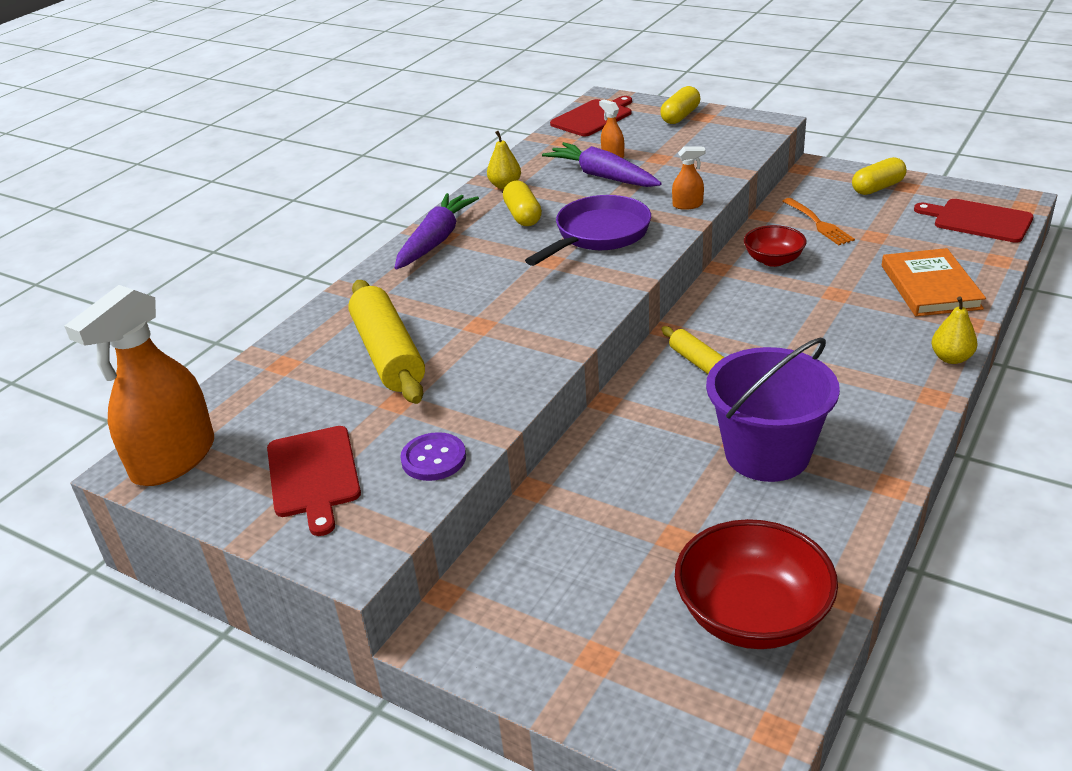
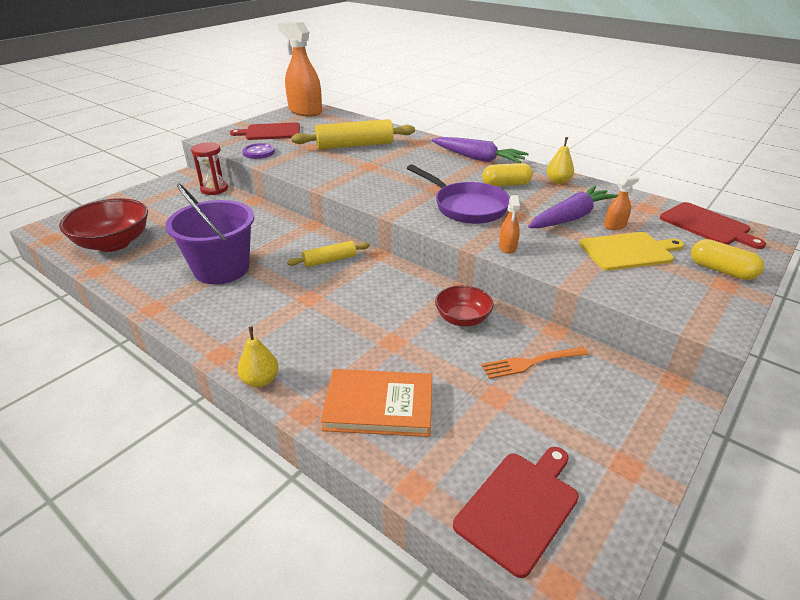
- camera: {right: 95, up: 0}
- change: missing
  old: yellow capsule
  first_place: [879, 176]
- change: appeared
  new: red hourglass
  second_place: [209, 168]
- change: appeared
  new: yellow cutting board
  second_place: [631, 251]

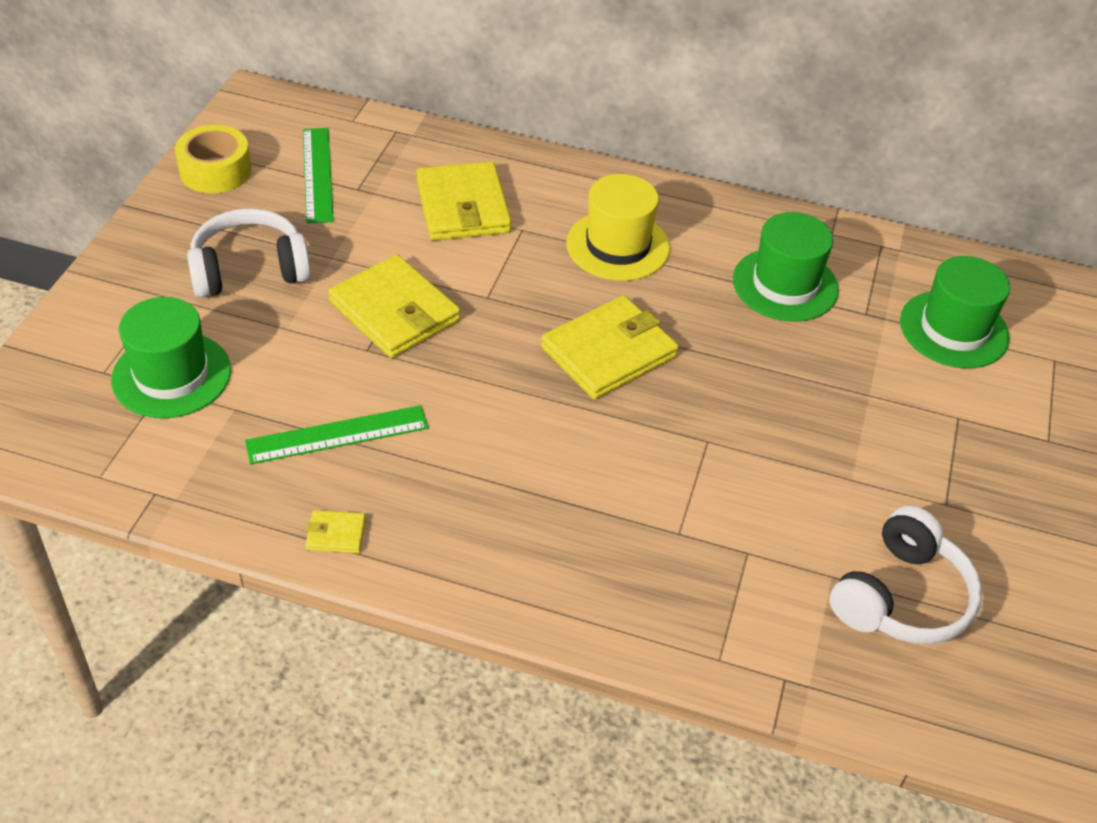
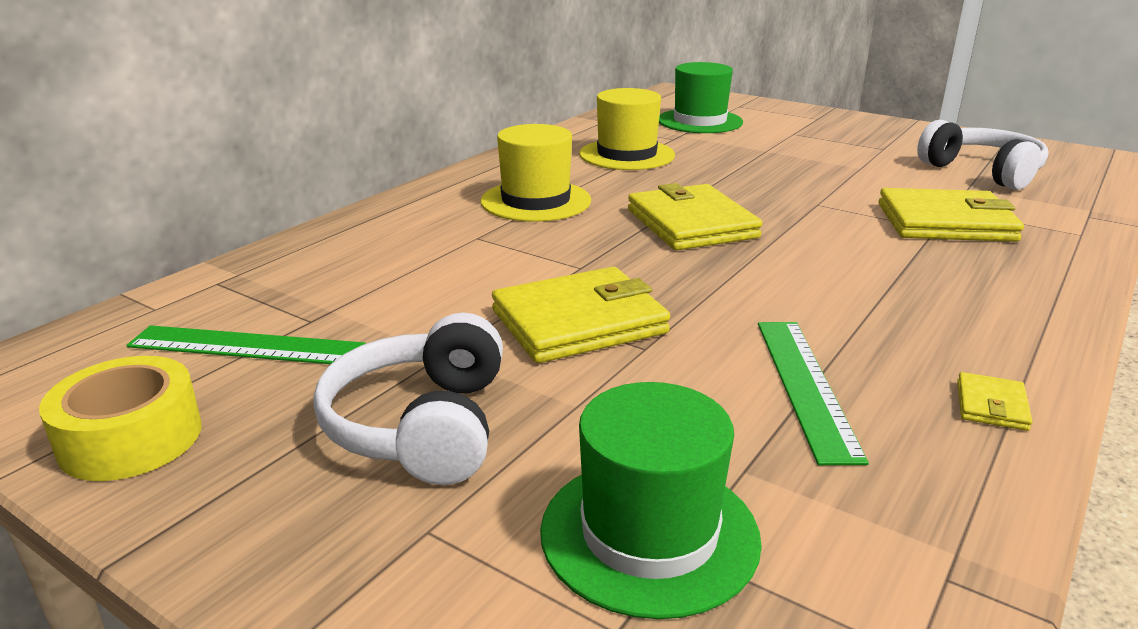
- camera: {right: -70, up: -20}
- change: relocated
  old: yellow wallet
  first_place: [464, 201]
  second_place: [951, 215]
- change: colour
  old: green hat
  new: yellow hat
  first_place: [786, 267]
  second_place: [627, 129]

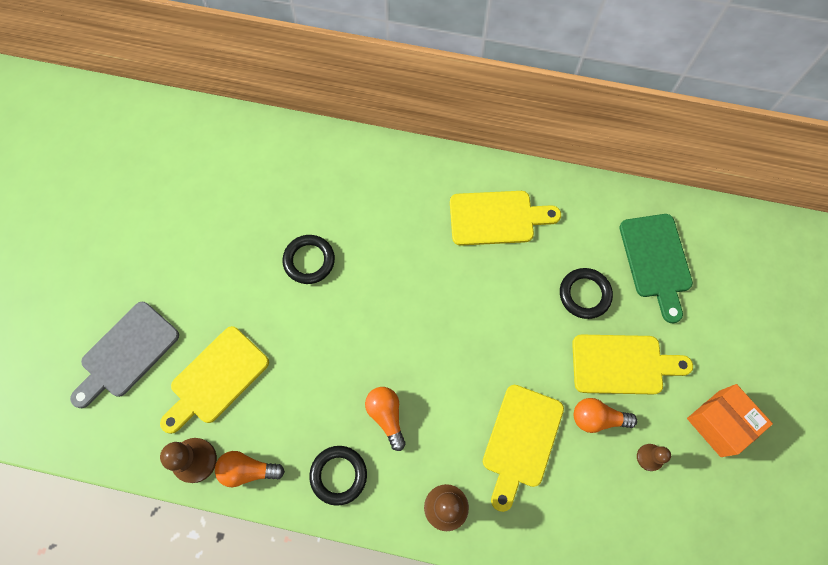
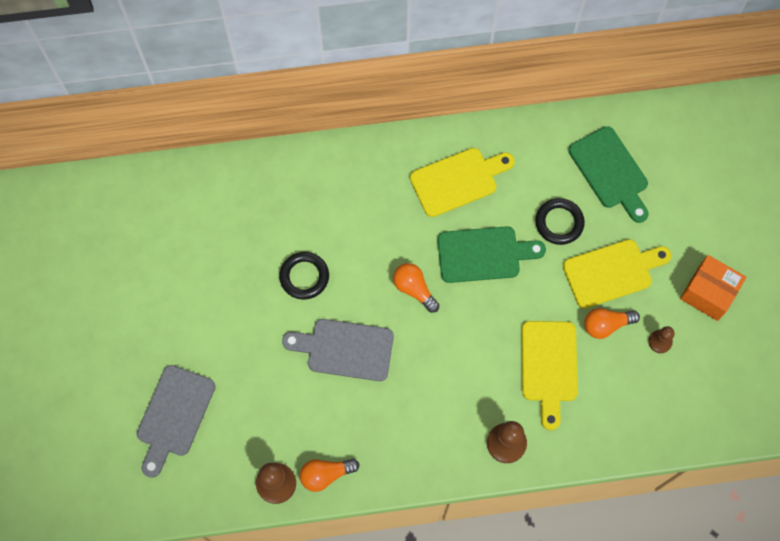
- camera: {right: -20, up: 0}
- change: missing
  old: yellow cutting board
  first_place: [214, 380]
- change: missing
  old: black ring
  first_place: [338, 476]
- change: relocated
  old: orange light bulb
  first_place: [385, 419]
  second_place: [416, 288]
- change: appeared
  new: grey cutting board
  second_place: [338, 350]
- change: appeared
  new: green cutting board
  second_place: [491, 254]

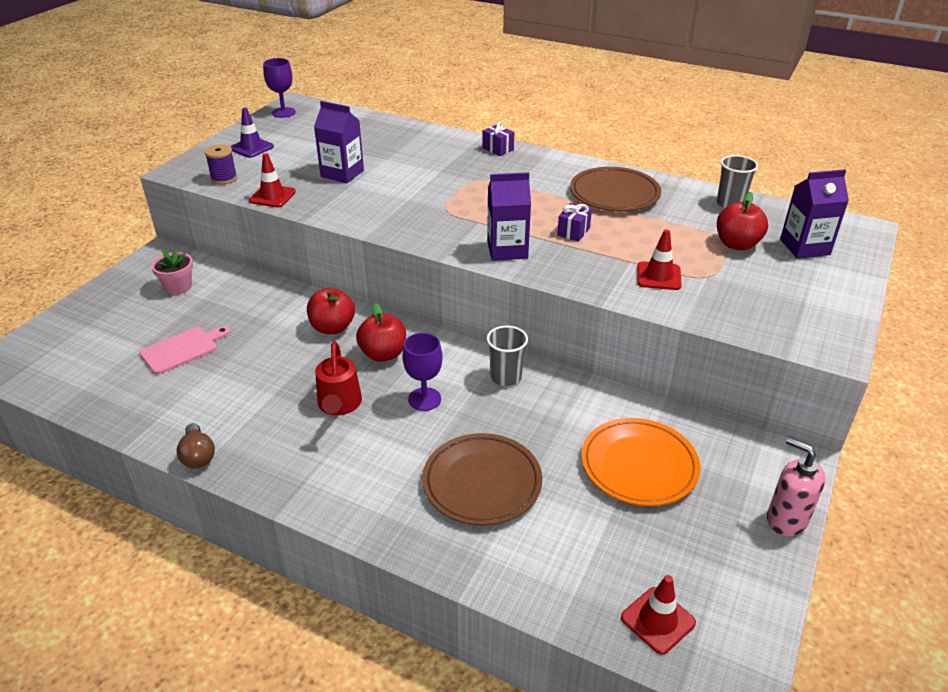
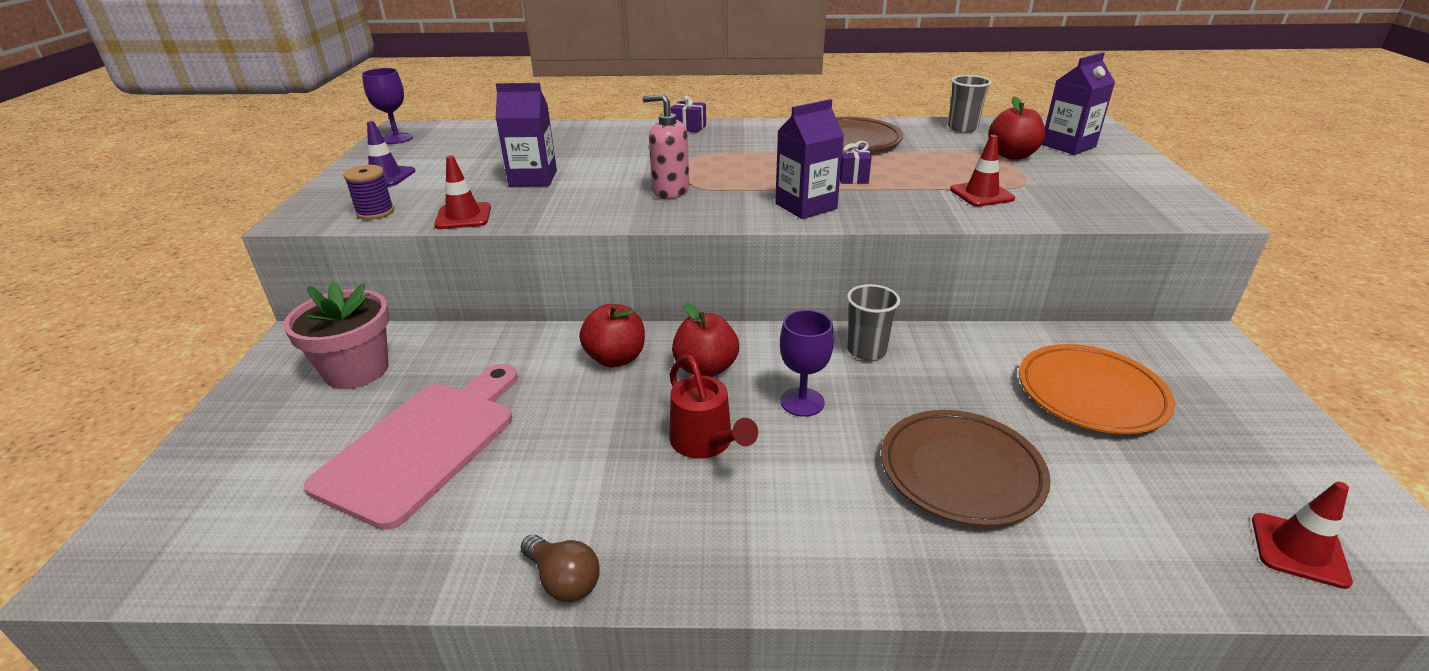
- camera: {right: -25, up: -5}
- change: size
  old: pink cutting board
  first_place: [185, 350]
  second_place: [411, 447]
  factor: 1.76
- change: size
  old: pink flower pot
  first_place: [172, 272]
  second_place: [336, 335]
  factor: 1.6
- change: relocated
  old: pink soap dispenser
  first_place: [796, 486]
  second_place: [666, 146]

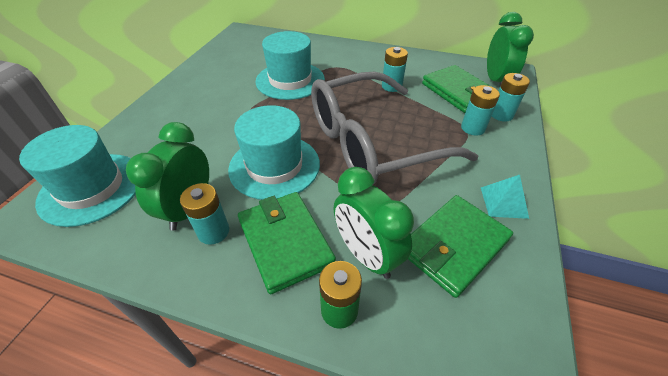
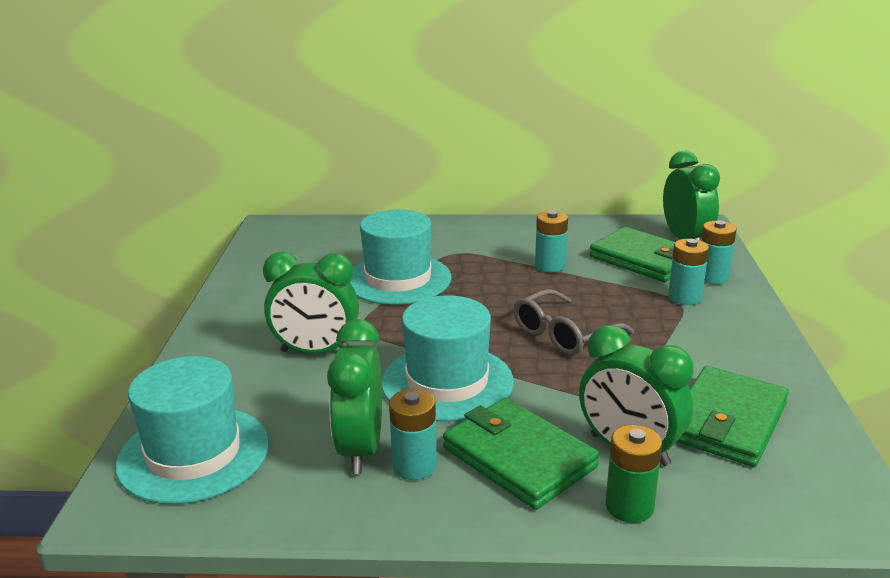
- camera: {right: -15, up: -20}
- change: size
  old: grey glasses
  first_place: [394, 127]
  second_place: [574, 322]
  factor: 0.48
- change: missing
  old: turquoise pyramid
  first_place: [505, 197]
- change: appeared
  new: green clock
  second_place: [311, 303]

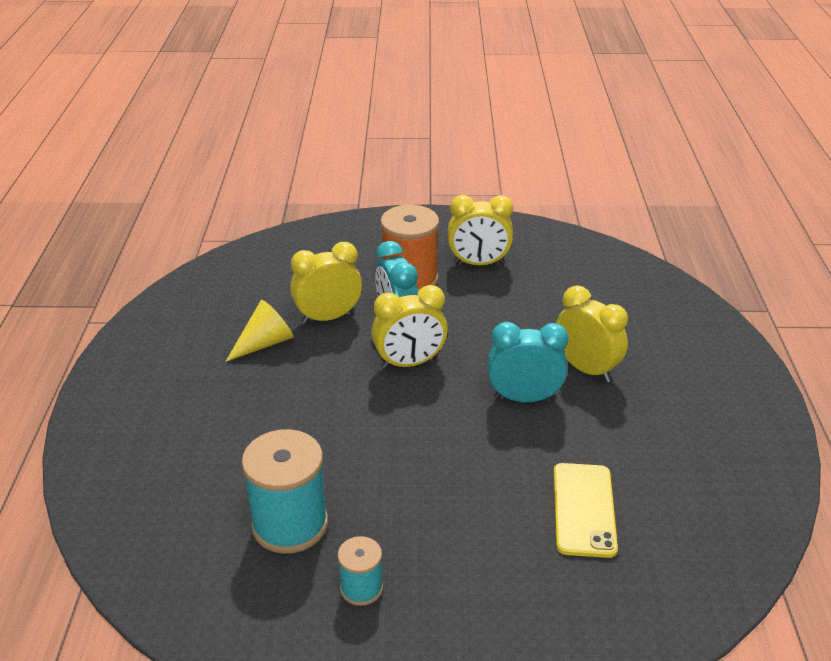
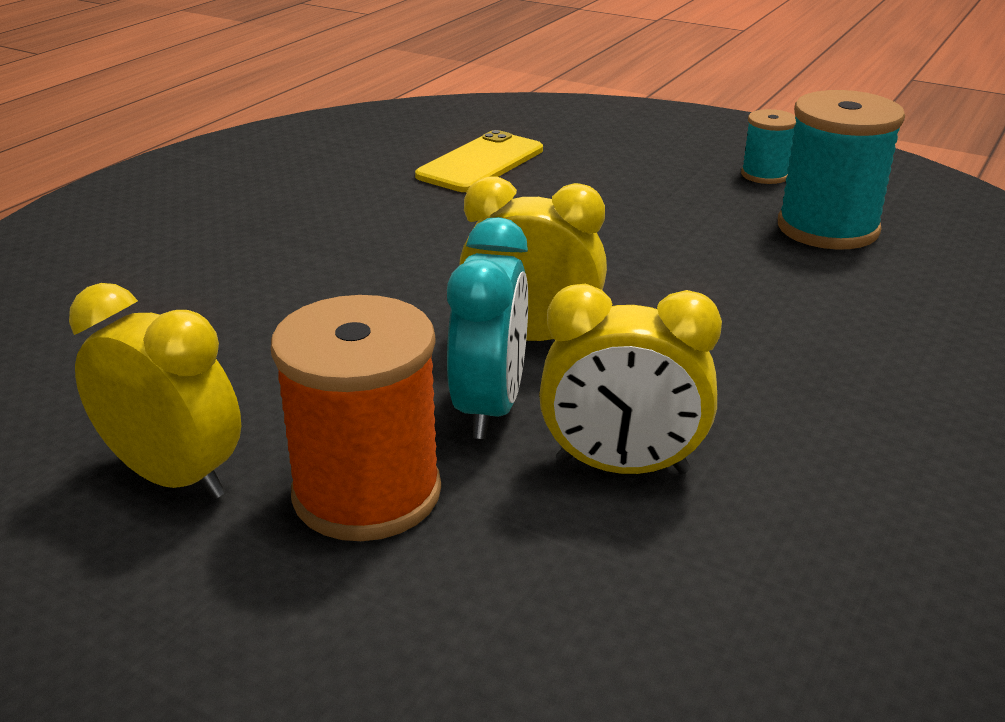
- camera: {right: -150, up: -5}
- change: missing
  old: yellow cone
  first_place: [259, 331]
- change: missing
  old: turquoise clock
  first_place: [528, 362]
- change: missing
  old: yellow clock
  first_place: [592, 333]

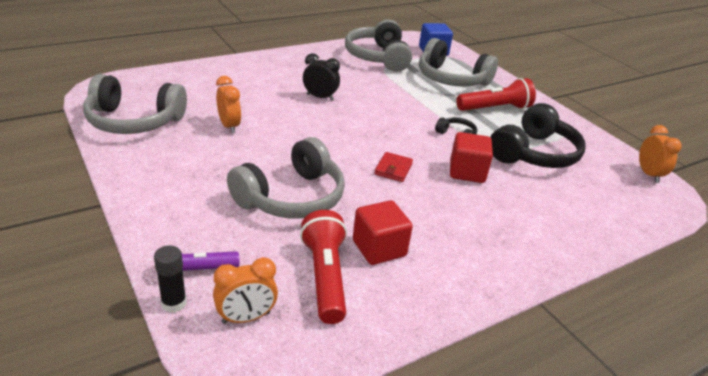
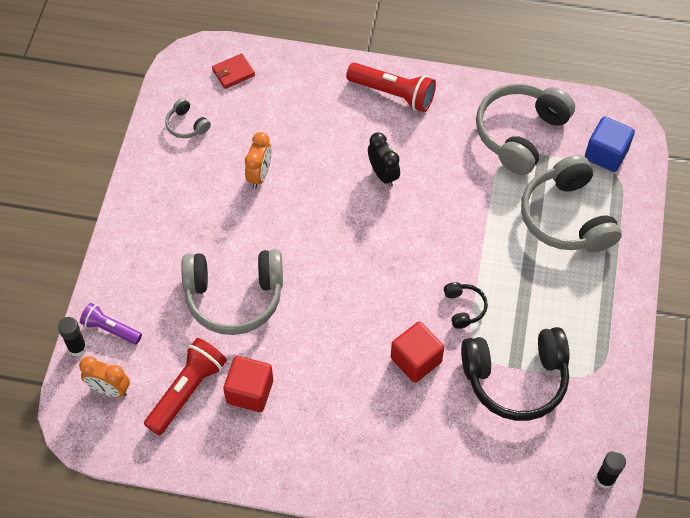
- camera: {right: 45, up: 25}
- change: size
  old: grey headphones
  first_place: [135, 104]
  second_place: [188, 118]
  factor: 0.45
- change: relocated
  old: red wallet
  first_place: [393, 167]
  second_place: [233, 71]
- change: relocated
  old: red flashlight
  first_place: [496, 94]
  second_place: [391, 87]
- change: exchanged
  old: orange clock
  new: black glue stick
  first_place: [660, 154]
  second_place: [611, 470]

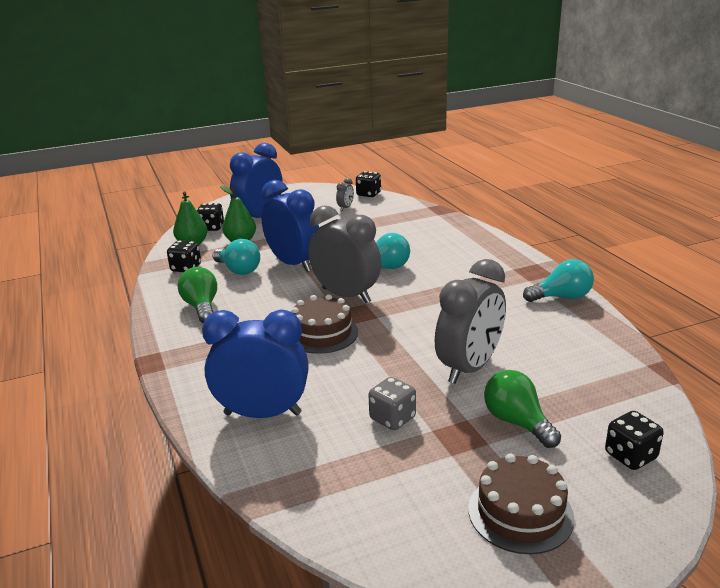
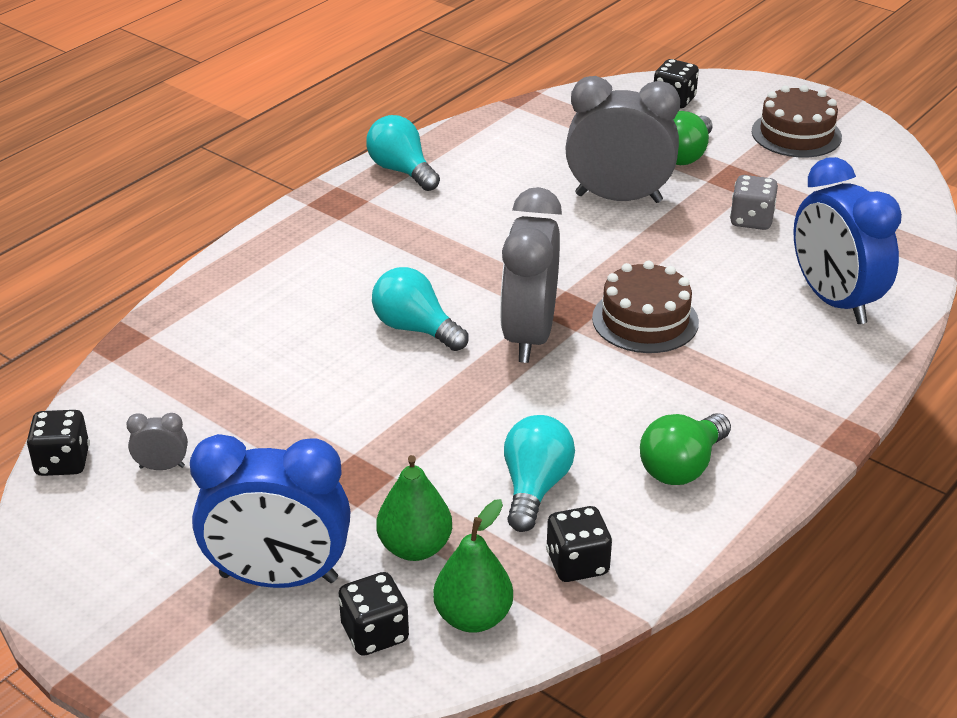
- camera: {right: -120, up: 10}
- change: missing
  old: blue clock
  first_place: [290, 226]

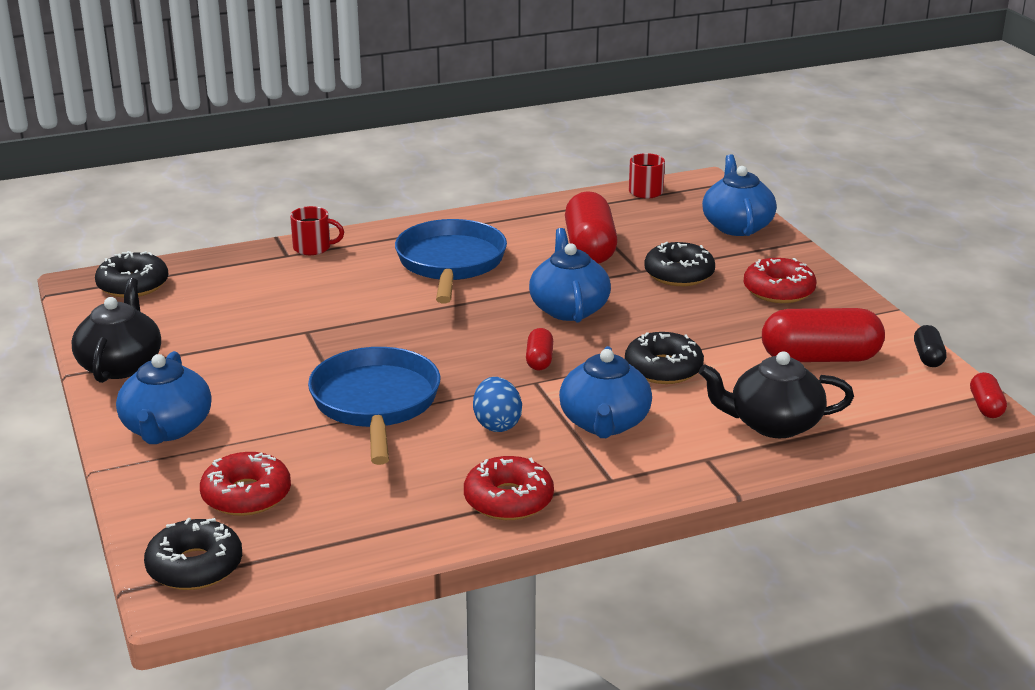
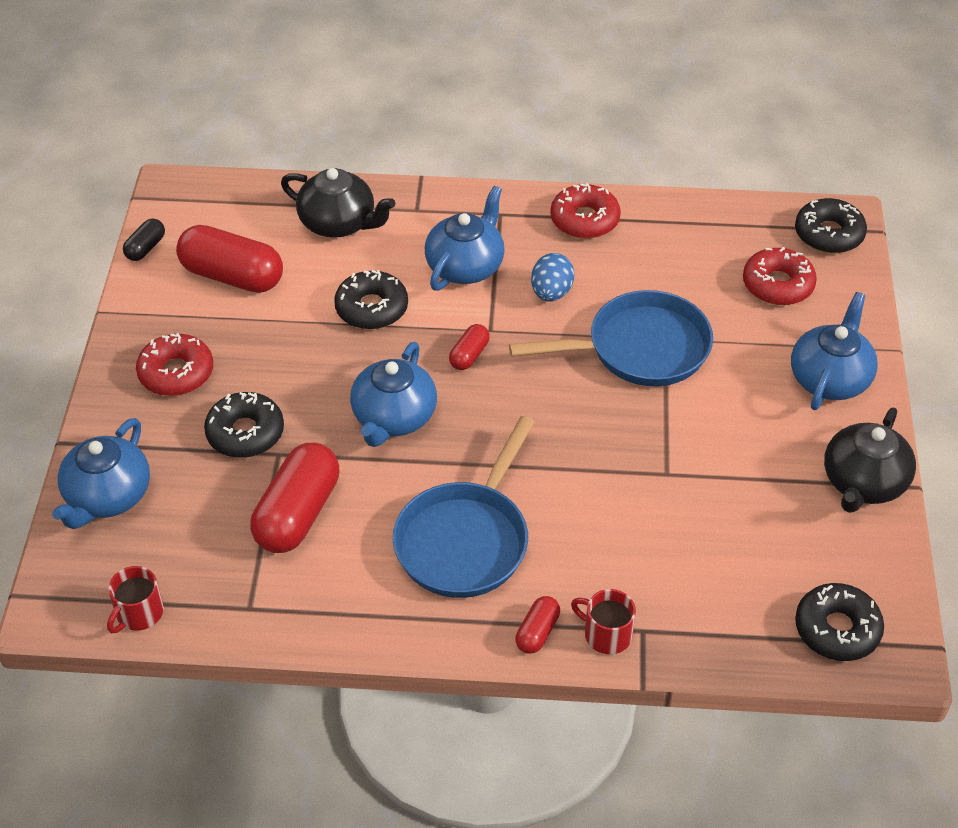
- camera: {right: -155, up: 20}
- change: spun
  old: blue pan
  first_place: [374, 406]
  second_place: [611, 338]
  degrees: -120
- change: relocated
  old: red capsule
  first_place: [988, 395]
  second_place: [537, 625]

